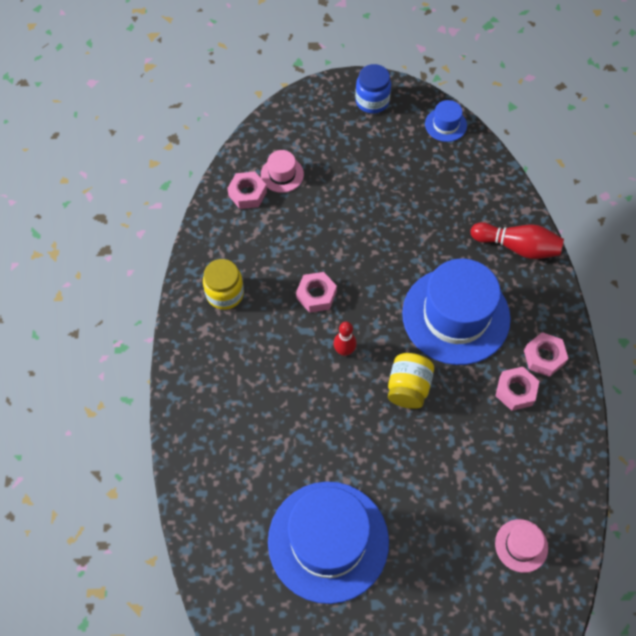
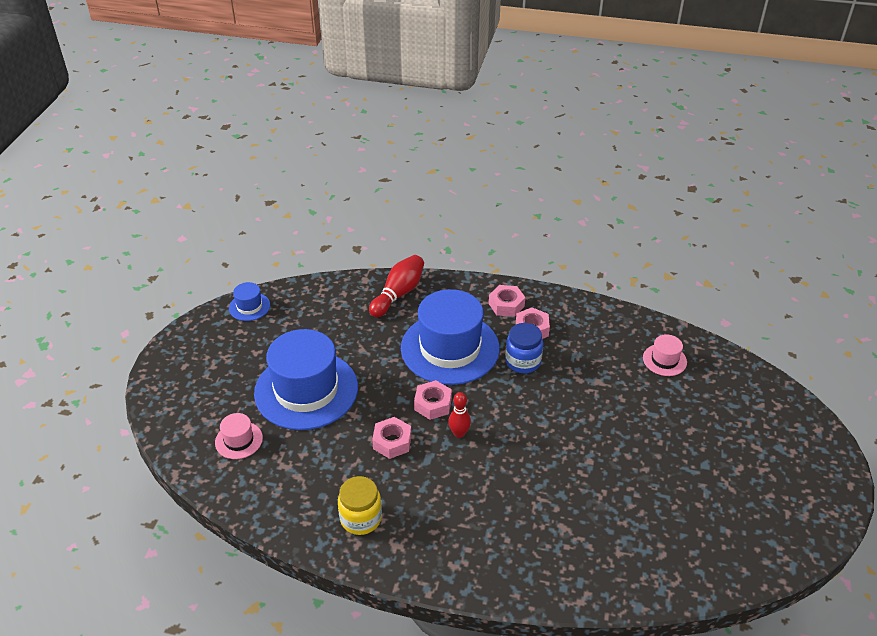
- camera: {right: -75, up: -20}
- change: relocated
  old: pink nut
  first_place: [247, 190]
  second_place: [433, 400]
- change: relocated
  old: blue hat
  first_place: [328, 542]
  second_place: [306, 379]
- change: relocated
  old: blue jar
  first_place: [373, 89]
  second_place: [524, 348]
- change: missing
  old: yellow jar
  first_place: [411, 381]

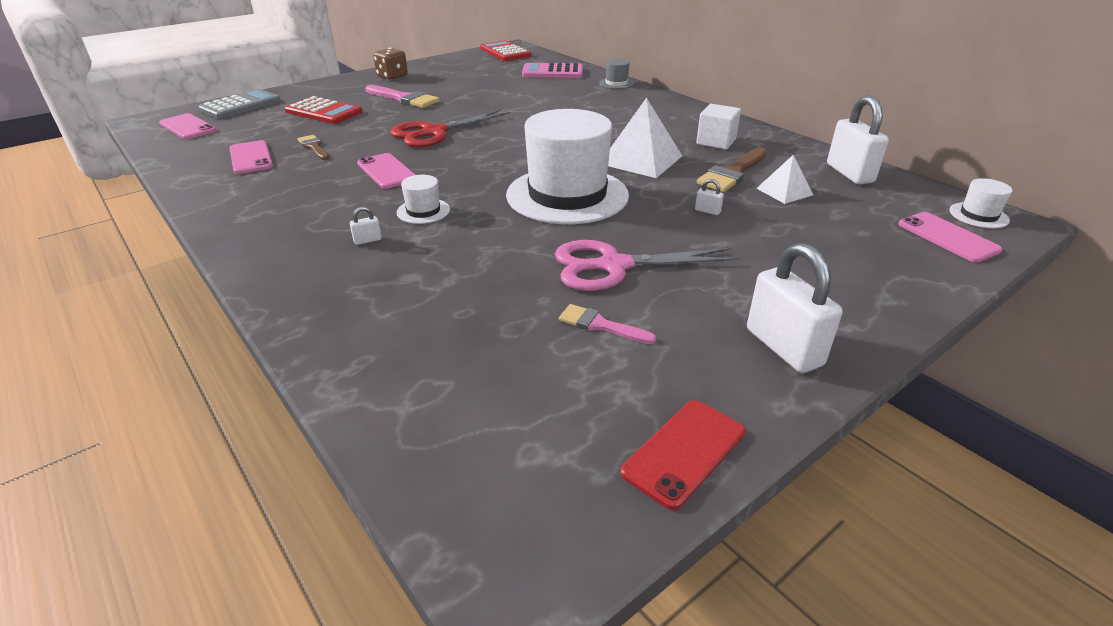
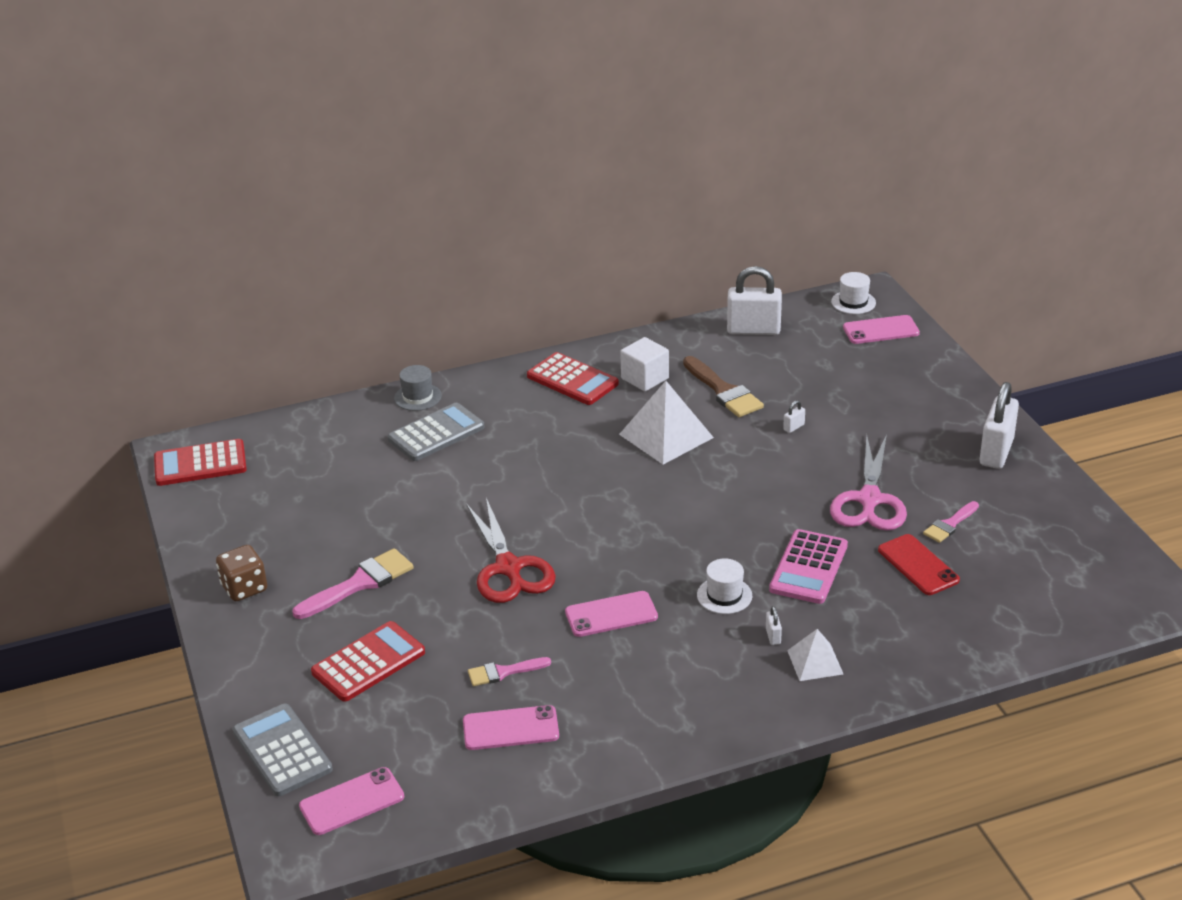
- camera: {right: -70, up: 0}
- change: colour
  old: brown brush
  new: pink brush
  first_place: [313, 147]
  second_place: [509, 671]
- change: missing
  old: white hat
  first_place: [567, 166]
- change: relocated
  old: pink calculator
  first_place: [552, 70]
  second_place: [808, 566]
- change: relocated
  old: red phone
  first_place: [683, 455]
  second_place: [919, 564]
- change: spun
  old: white padlock
  first_place: [795, 308]
  second_place: [999, 425]
  degrees: -60
- change: relocated
  old: white pyramid
  first_place: [784, 179]
  second_place: [815, 655]
- change: appeared
  new: grey calculator
  second_place: [436, 432]
- change: appeared
  new: red calculator
  second_place: [573, 378]

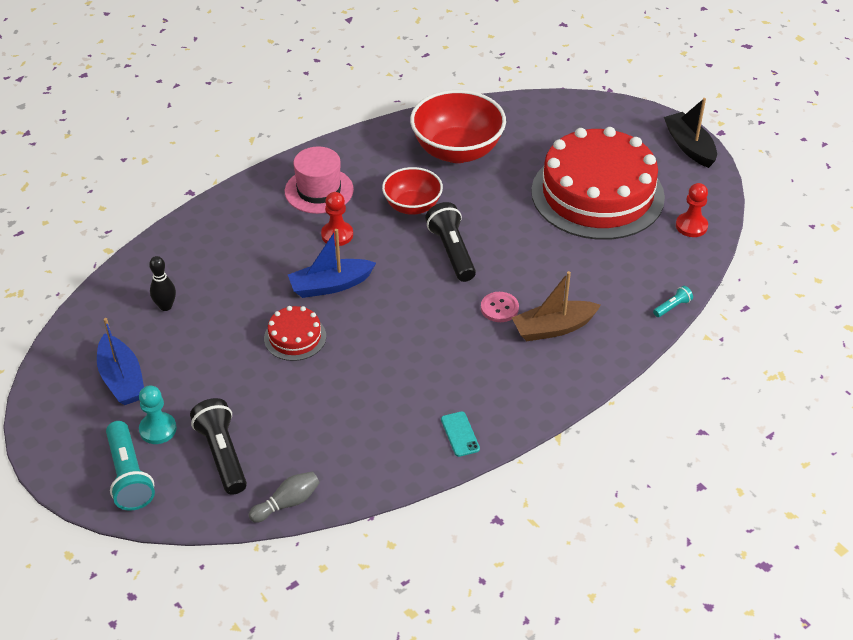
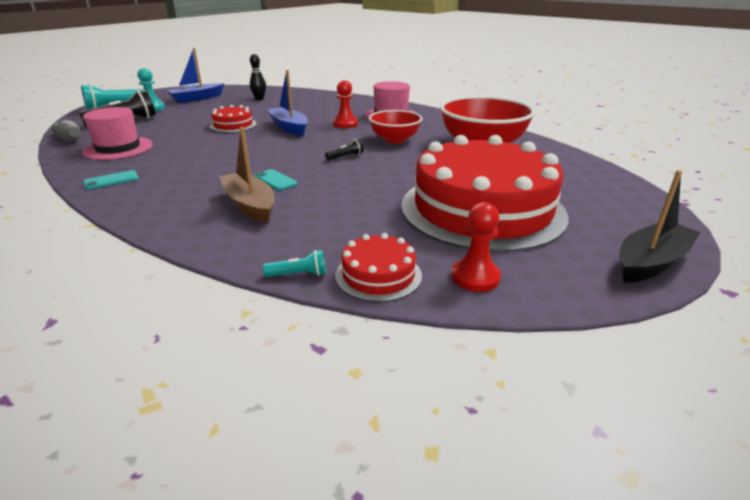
- camera: {right: 75, up: -15}
- change: size
  old: black flashlight
  first_place: [450, 242]
  second_place: [344, 149]
  factor: 0.48
- change: exchanged
  old: pink button
  new: turquoise phone
  first_place: [500, 307]
  second_place: [276, 179]
- change: spun
  old: turquoise flashlight
  first_place: [673, 301]
  second_place: [294, 263]
  degrees: -45
- change: appeared
  new: pink hat
  second_place: [117, 133]
- change: appeared
  new: red cake
  second_place: [378, 267]

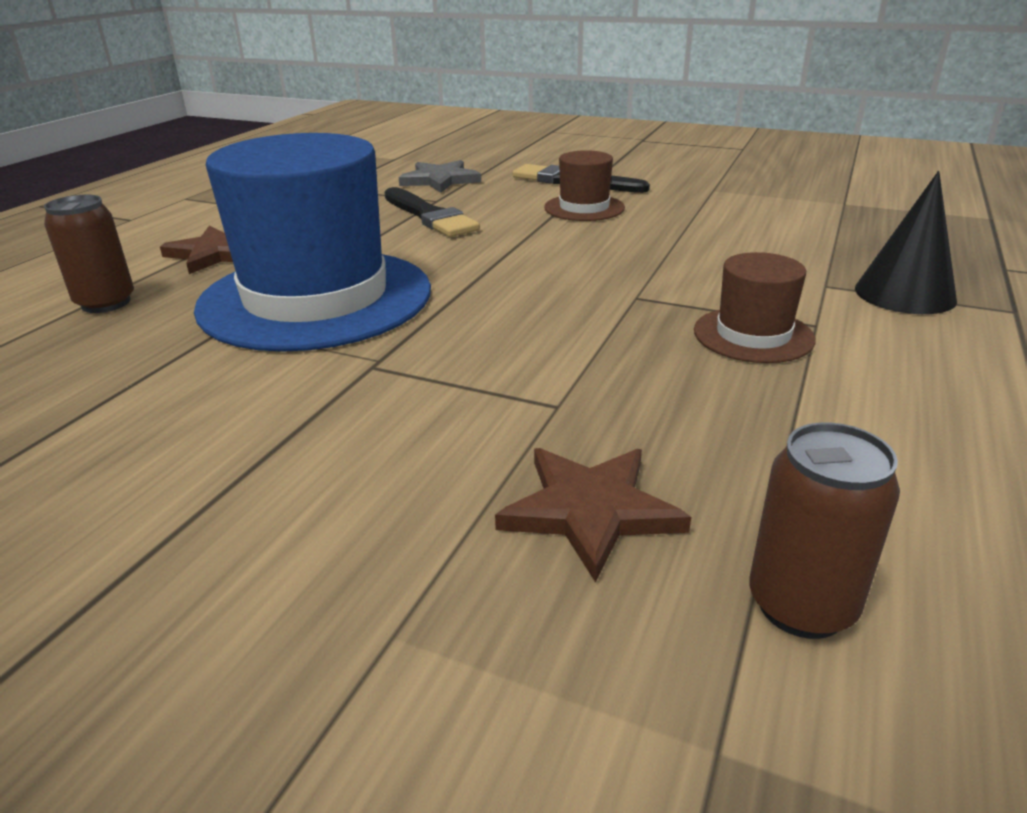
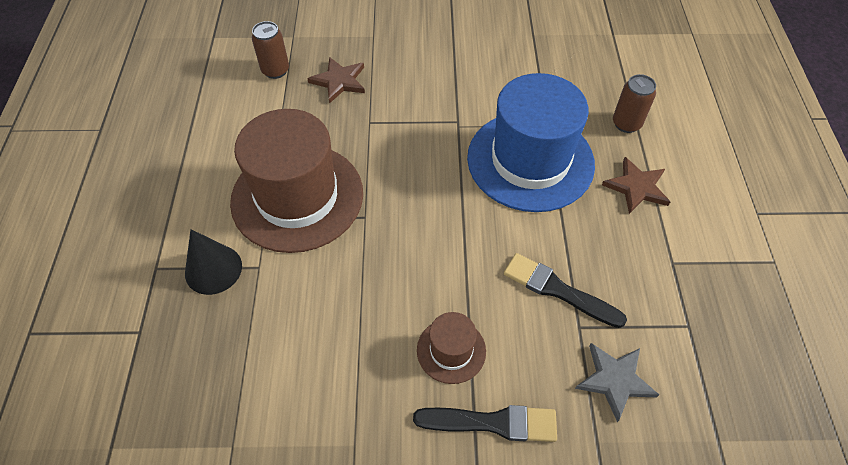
- camera: {right: 155, up: 25}
- change: size
  old: brown hat
  first_place: [755, 307]
  second_place: [296, 181]
  factor: 2.21

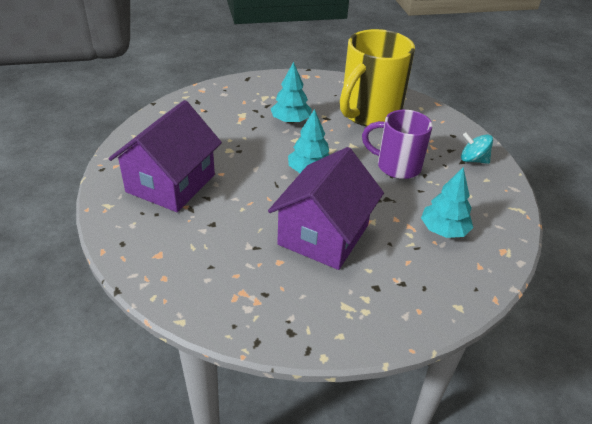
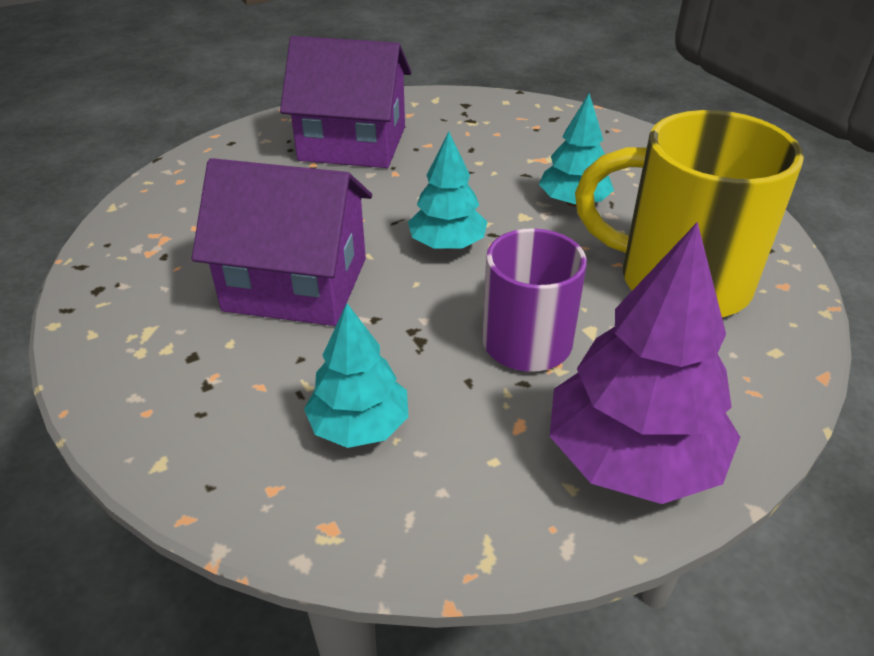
- camera: {right: 75, up: 0}
- change: exchanged
  old: turquoise spinning top
  new: purple tree
  first_place: [477, 148]
  second_place: [645, 363]

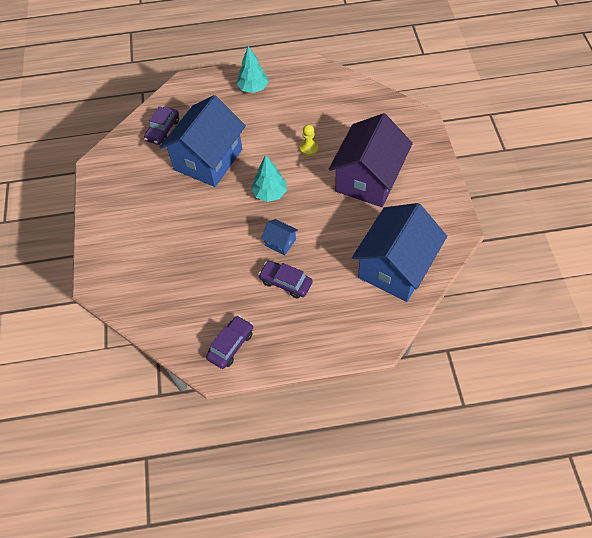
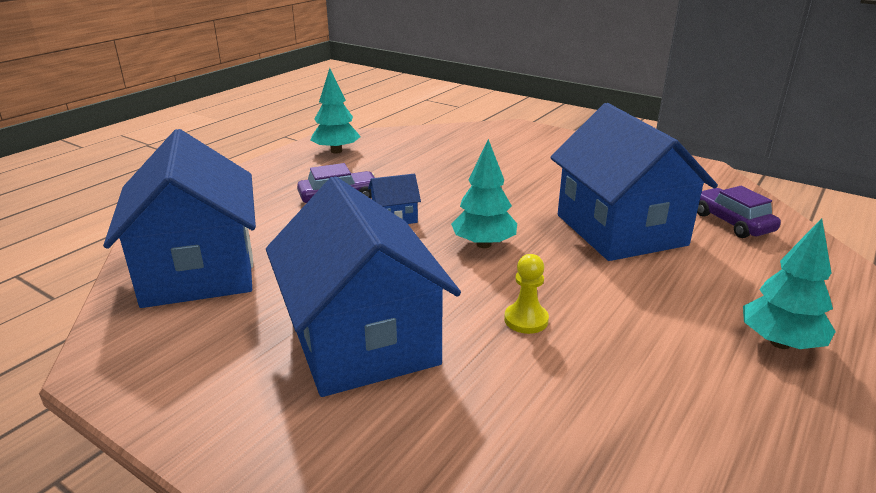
- camera: {right: 130, up: -30}
- change: exchanged
  old: purple car
  new: turquoise tree
  first_place: [229, 342]
  second_place: [335, 111]
- change: colour
  old: purple house
  new: blue house
  first_place: [370, 160]
  second_place: [363, 286]

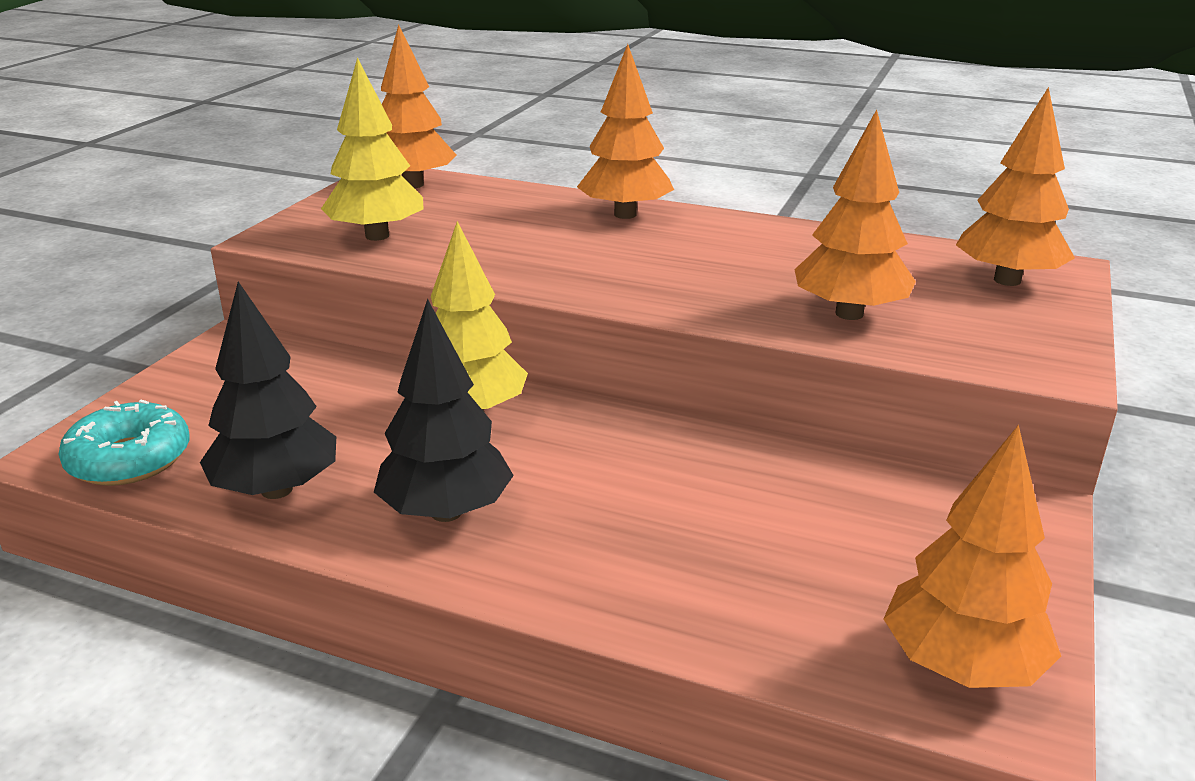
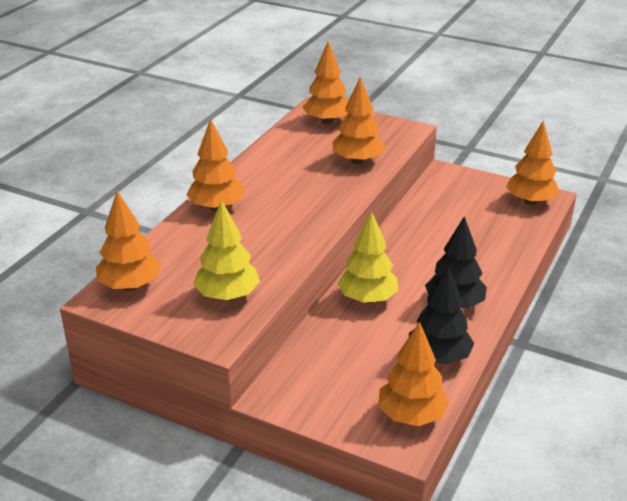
- camera: {right: -85, up: 5}
- change: exchanged
  old: turquoise donut
  new: orange tree
  first_place: [124, 443]
  second_place: [413, 373]

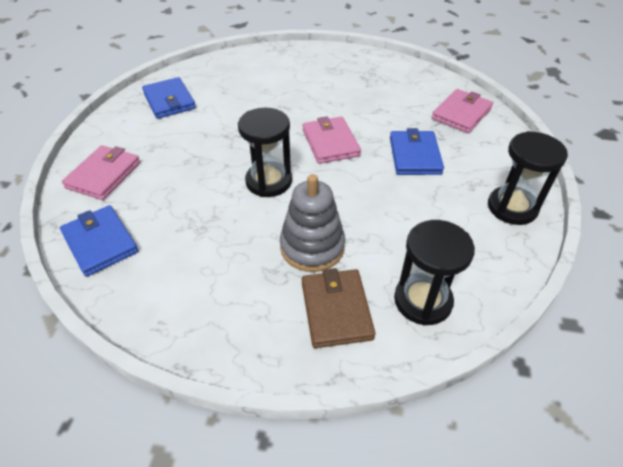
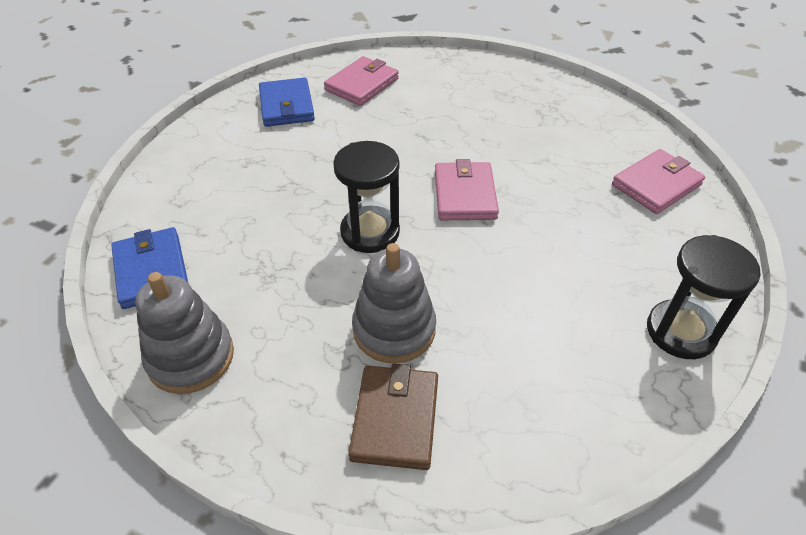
- camera: {right: 15, up: 0}
- change: relocated
  old: pink wallet
  first_place: [101, 172]
  second_place: [361, 81]
- change: missing
  old: blue wallet
  first_place: [417, 151]
- change: missing
  old: black hourglass
  first_place: [434, 272]
- change: appeared
  new: grey stacking toy
  second_place: [184, 333]

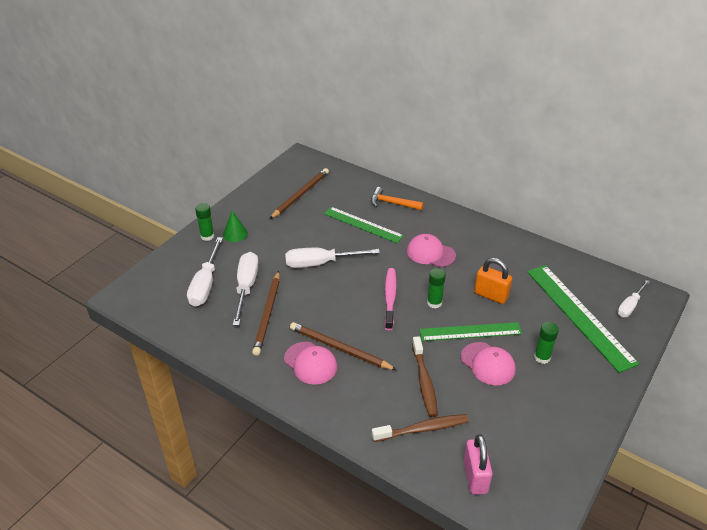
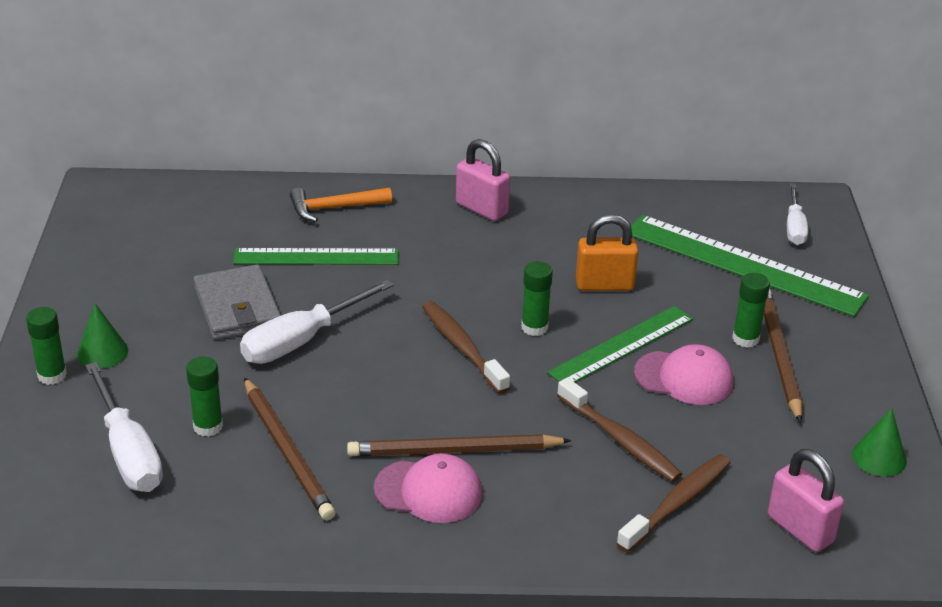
- camera: {right: -35, up: -5}
- change: exchanged
  old: white screwdriver
  new: green glue stick
  first_place: [246, 289]
  second_place: [204, 397]
- change: relocated
  old: brown pencil
  first_place: [299, 193]
  second_place: [783, 356]
- change: colour
  old: pink toothbrush
  new: brown toothbrush
  first_place: [390, 299]
  second_place: [466, 347]
- change: missing
  old: pink cap
  first_place: [431, 250]
- change: appeared
  new: grey wallet
  second_place: [237, 302]
- change: appeared
  new: pink padlock
  second_place: [483, 180]
- change: appeared
  new: green cone
  second_place: [879, 442]

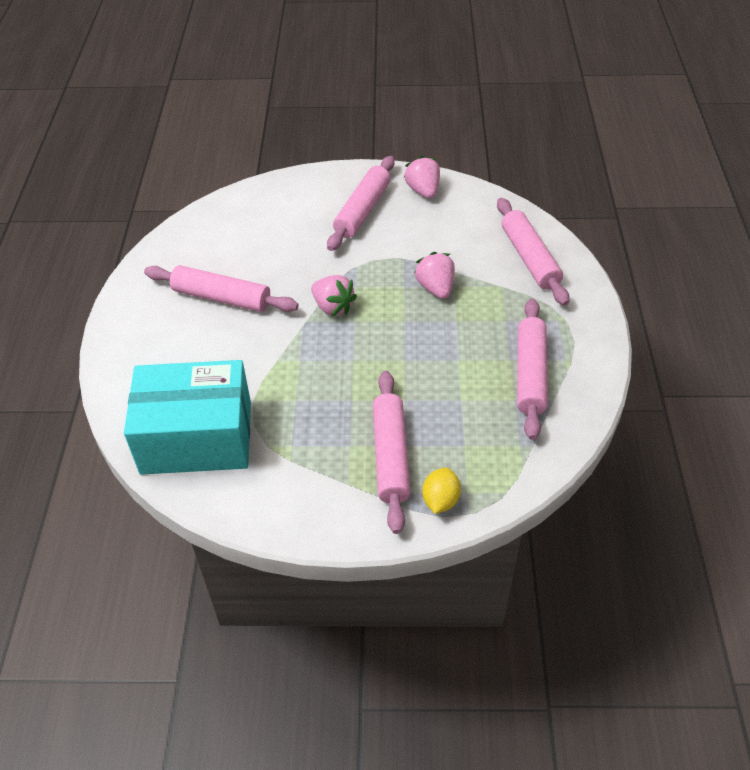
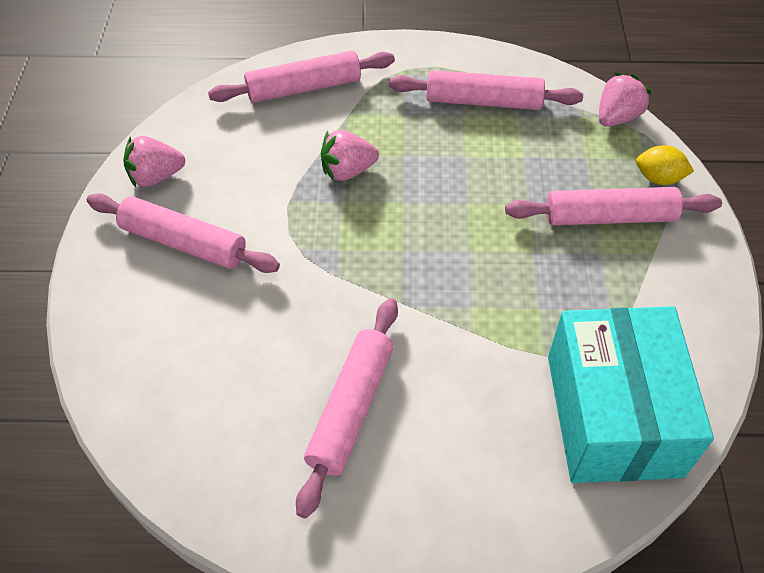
- camera: {right: -90, up: 5}
- change: relocated
  old: pink strawberry
  first_place: [334, 296]
  second_place: [625, 100]

